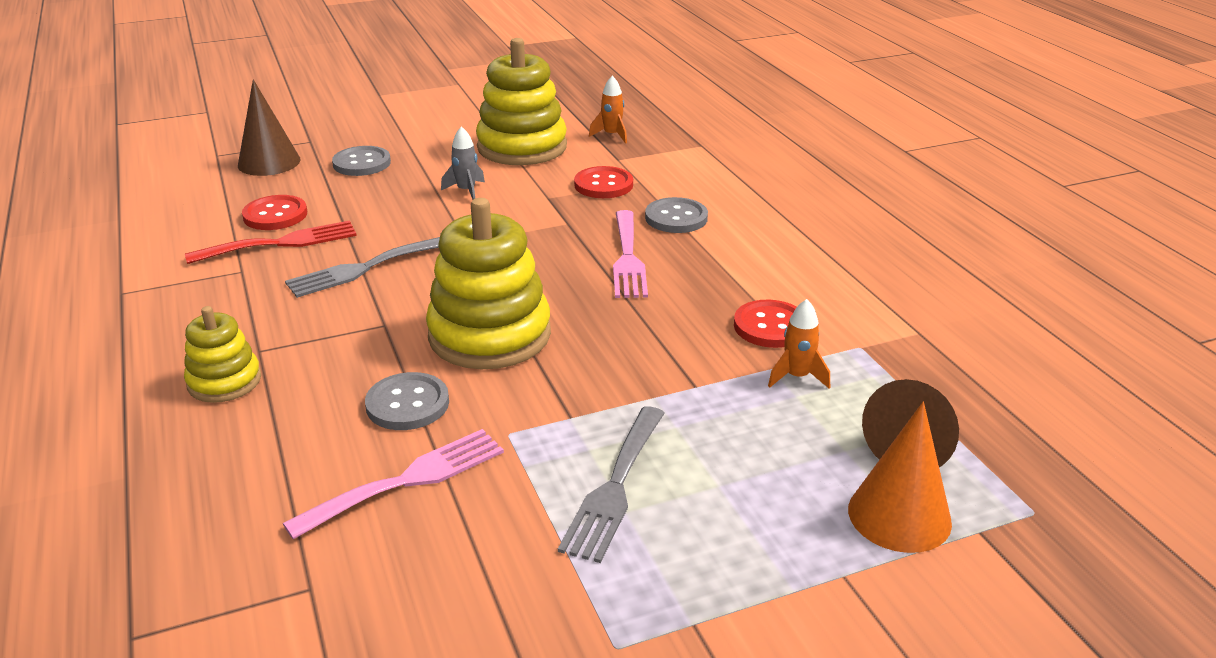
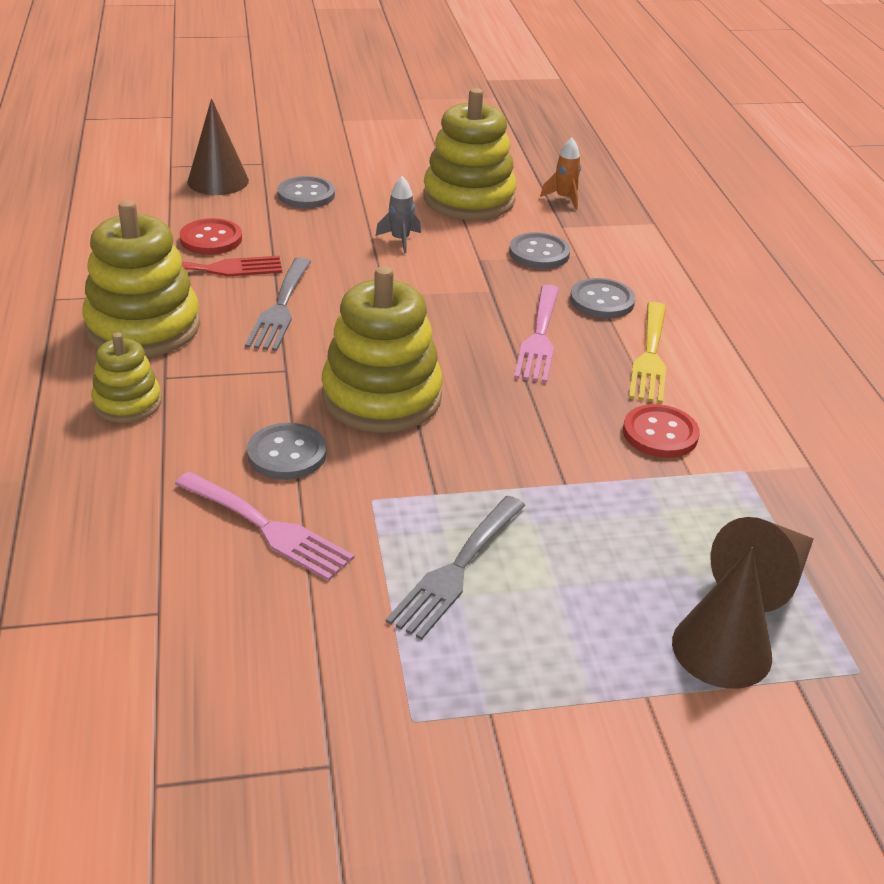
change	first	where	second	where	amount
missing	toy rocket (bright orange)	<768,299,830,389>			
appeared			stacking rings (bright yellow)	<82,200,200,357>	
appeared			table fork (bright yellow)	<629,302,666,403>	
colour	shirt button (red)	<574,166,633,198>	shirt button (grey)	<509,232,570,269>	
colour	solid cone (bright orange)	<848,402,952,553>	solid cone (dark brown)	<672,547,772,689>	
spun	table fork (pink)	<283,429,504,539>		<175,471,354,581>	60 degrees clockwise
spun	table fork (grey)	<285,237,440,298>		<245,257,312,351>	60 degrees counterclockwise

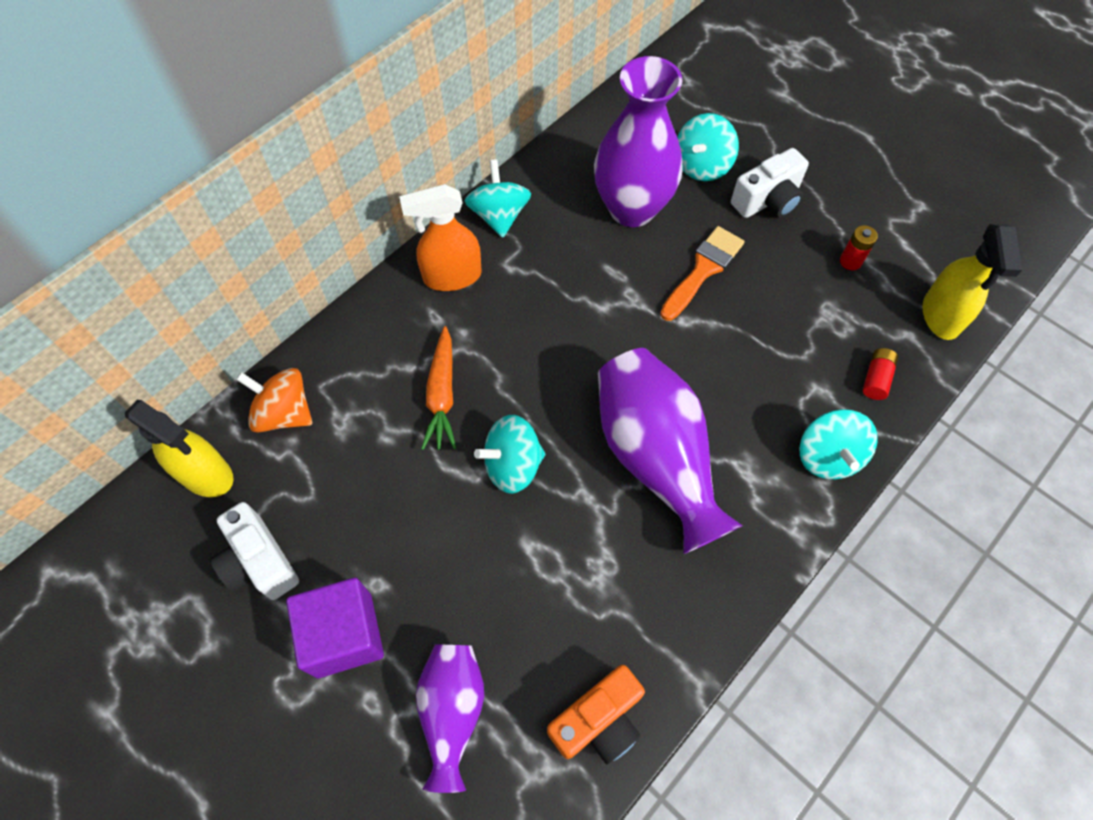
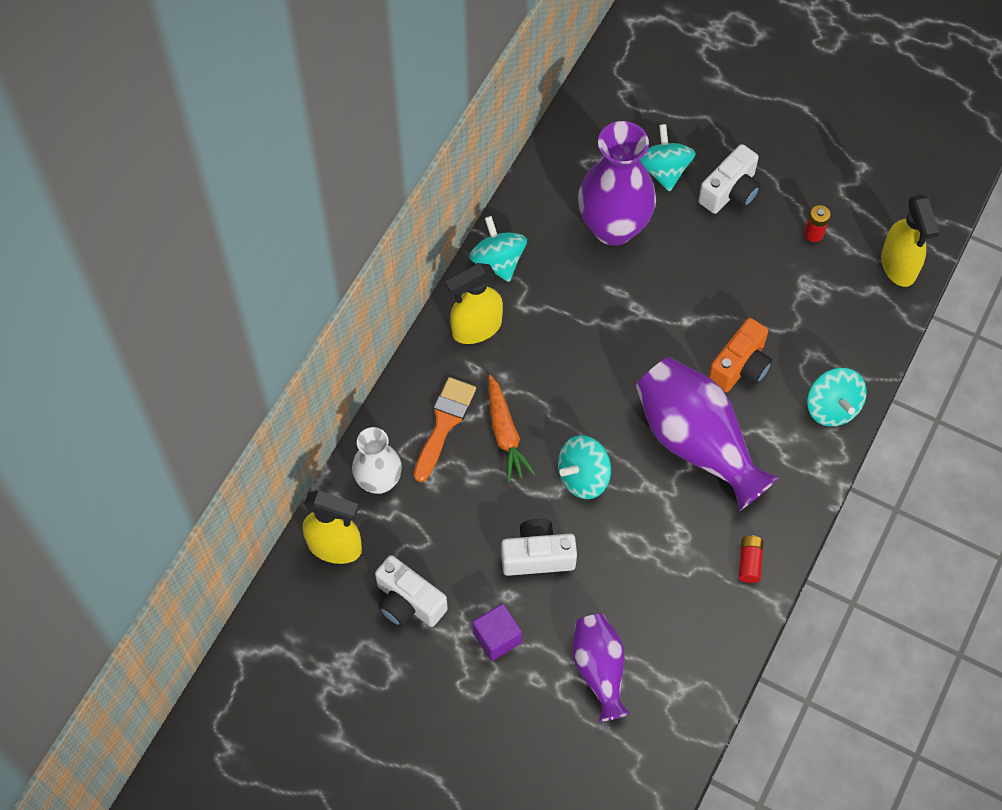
change	first	where	second	where	amount
appeared			camera (white)	<501,519,577,576>	
relocated	camera (bright orange)	<547,665,645,764>		<708,318,772,392>	
relocated	paint brush (bright orange)	<660,226,745,321>		<414,377,476,482>	
relocated	battery (red)	<863,348,898,400>		<739,535,764,583>	
exchanged	spinning top (bright orange)	<236,368,312,433>	vase (white)	<352,427,402,494>	
colour	sprayer (bright orange)	<399,184,482,291>	sprayer (bright yellow)	<445,263,503,344>	
spun	spinning top (teal)	<677,113,739,181>		<639,124,696,191>	150 degrees clockwise
size	block (purple)	<286,578,384,678>		<472,604,522,661>	x0.66

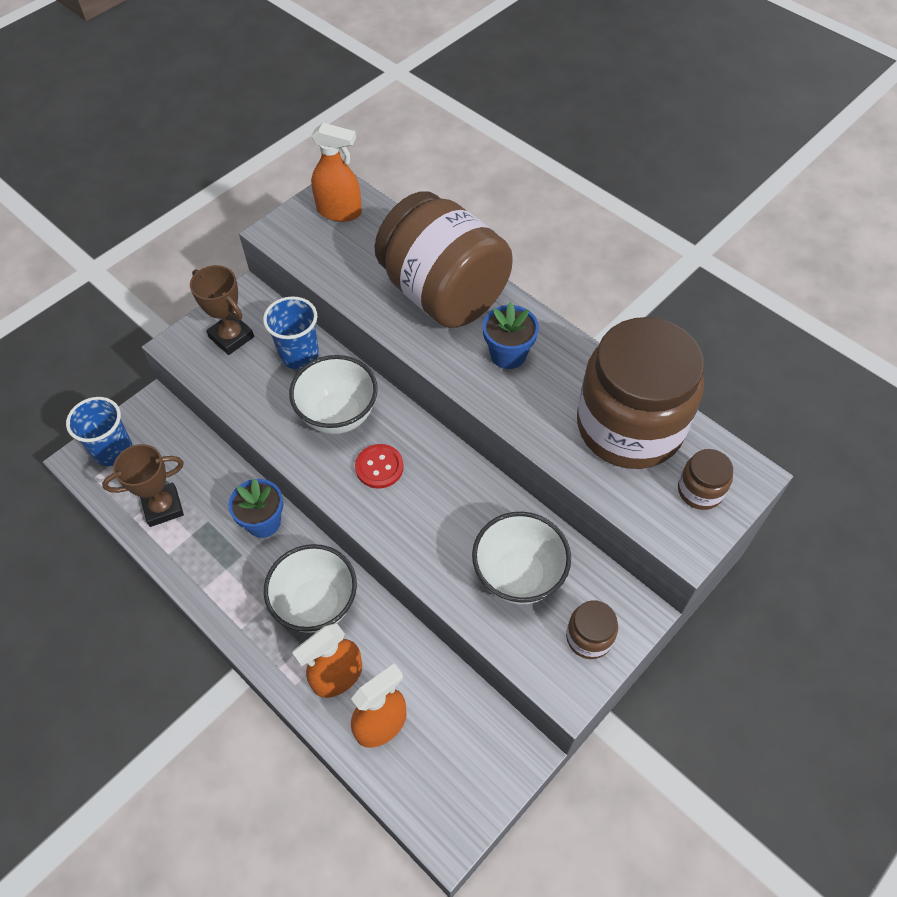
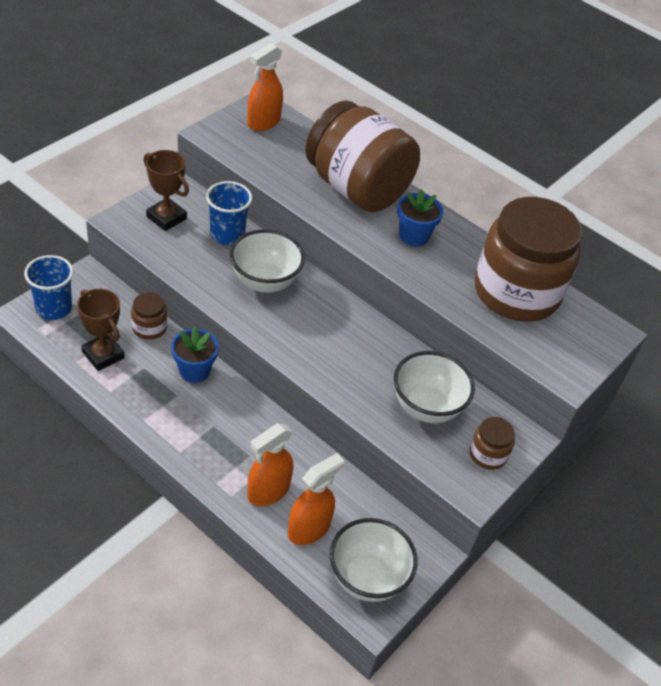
change	first	where	second	where	amount
missing	shirt button (red)	<355,444,404,489>			
relocated	deep dish (white)	<264,544,357,633>		<330,518,418,602>	
relocated	jam jar (dark brown)	<678,449,733,510>		<131,292,167,340>	
spun	prize cup (dark brown)	<102,444,184,527>		<77,289,125,371>	75 degrees clockwise
spun	sprayer (bright orange)	<311,123,362,222>		<247,43,283,131>	120 degrees clockwise

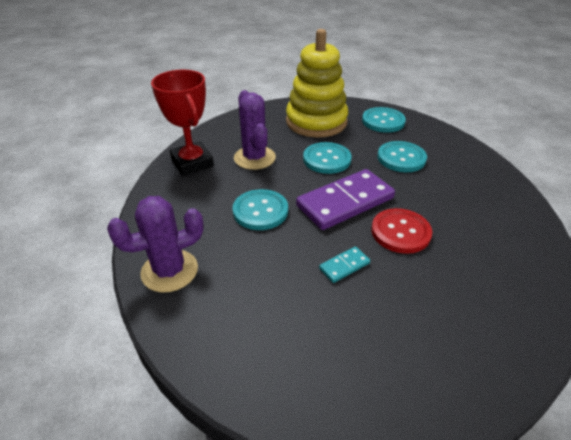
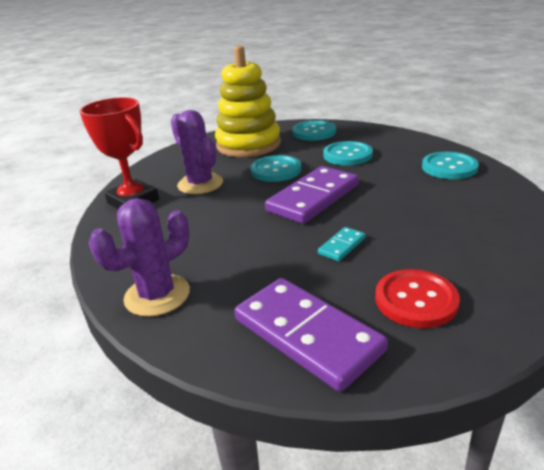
change	first	where	second	where	amount
appeared			domino tile (purple)	<234,278,388,392>	
relocated	shirt button (teal)	<232,189,288,230>		<422,152,479,179>	
relocated	shirt button (red)	<371,208,432,254>		<375,269,460,328>	

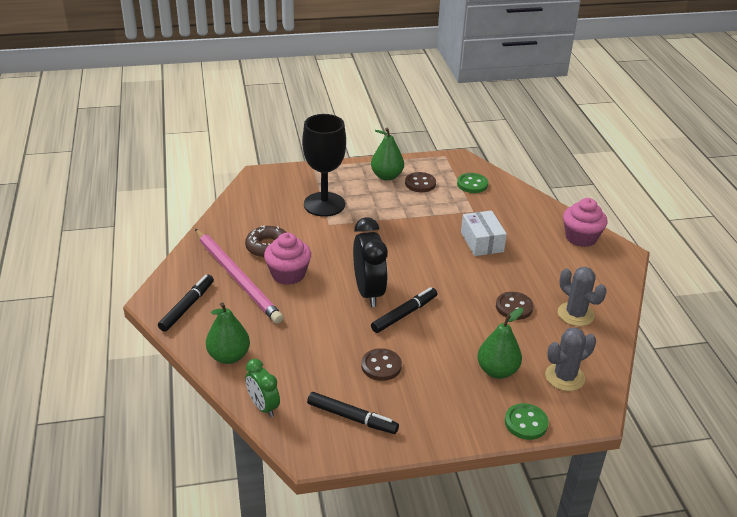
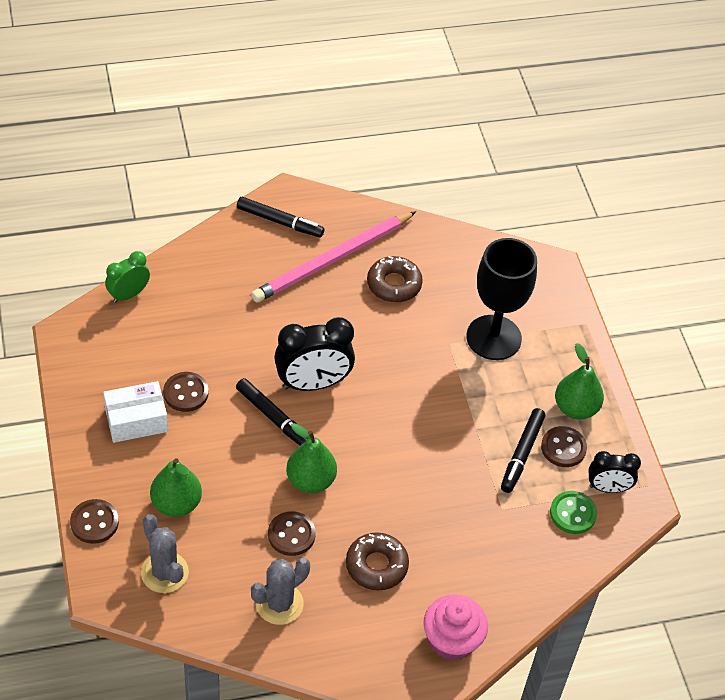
change	first	where	second	where	amount
missing	fairy cake (pink)	<264,233,311,285>			
appeared			donut (dark brown)	<346,532,409,590>	
appeared			alarm clock (ebony)	<589,451,641,493>	
relocated	toy pear (leaf-green)	<206,302,250,364>		<286,423,337,493>	
relocated	felt pen (ebony)	<307,392,399,434>		<501,408,546,493>	
relocated	box (white)	<461,210,507,256>		<103,381,168,443>	
colour	shirt button (leaf-green)	<505,403,549,440>	shirt button (dark brown)	<70,499,119,544>	

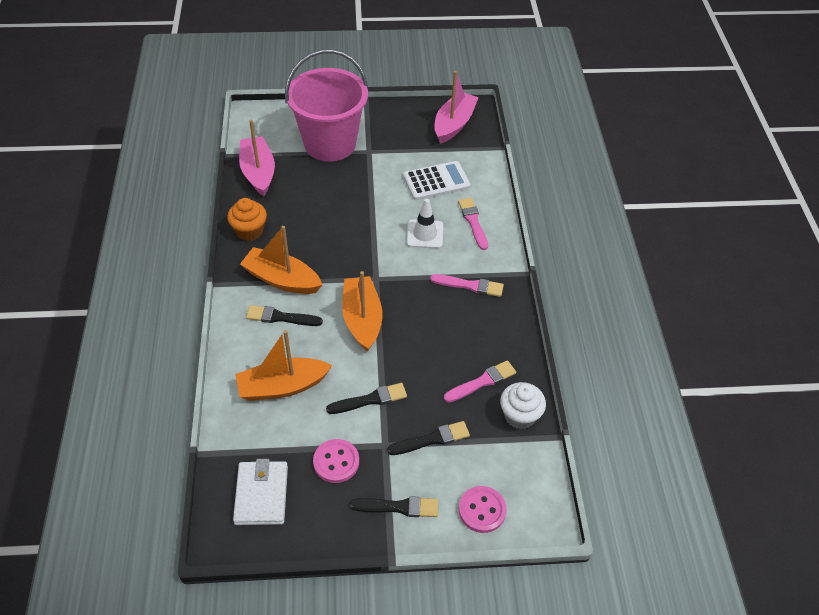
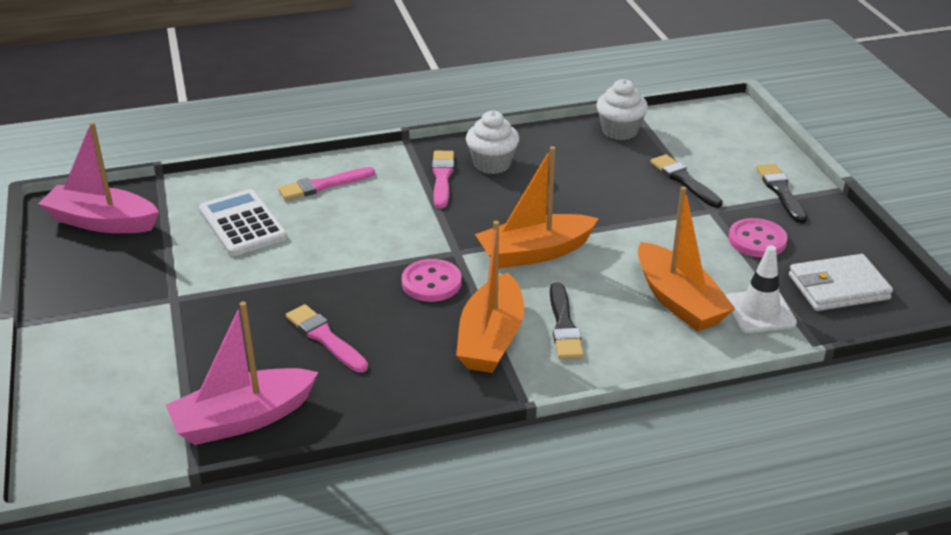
change	first	where	second	where	amount
missing	fairy cake (bright orange)	<227,198,267,241>			
missing	bucket (pink)	<285,49,368,162>			
missing	paint brush (ebony)	<326,383,407,414>			
appeared			fairy cake (white)	<466,111,519,174>	
relocated	safety cone (white)	<407,198,443,249>		<725,245,797,333>	
relocated	paint brush (pink)	<444,360,516,403>		<286,304,368,373>	
relocated	shirt button (pink)	<459,486,507,533>		<402,259,462,302>	

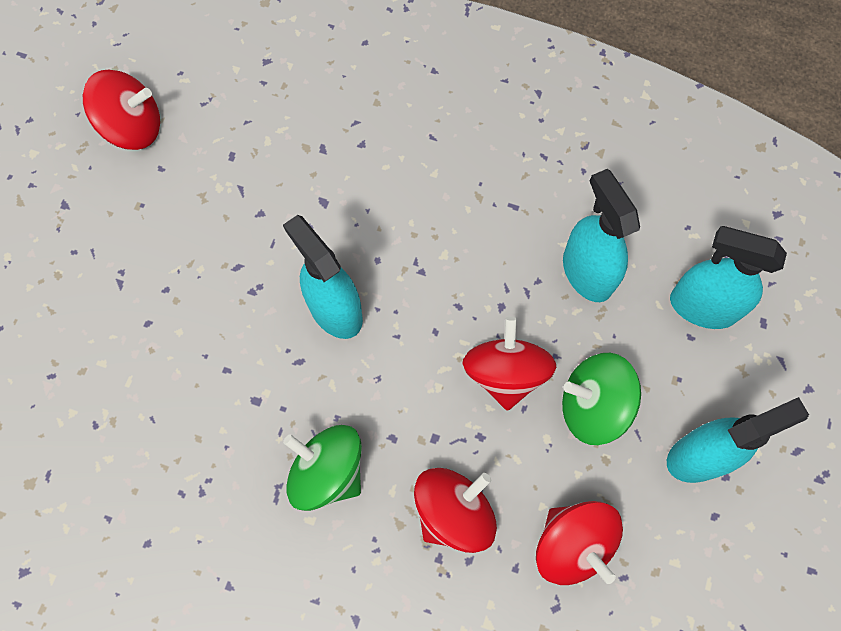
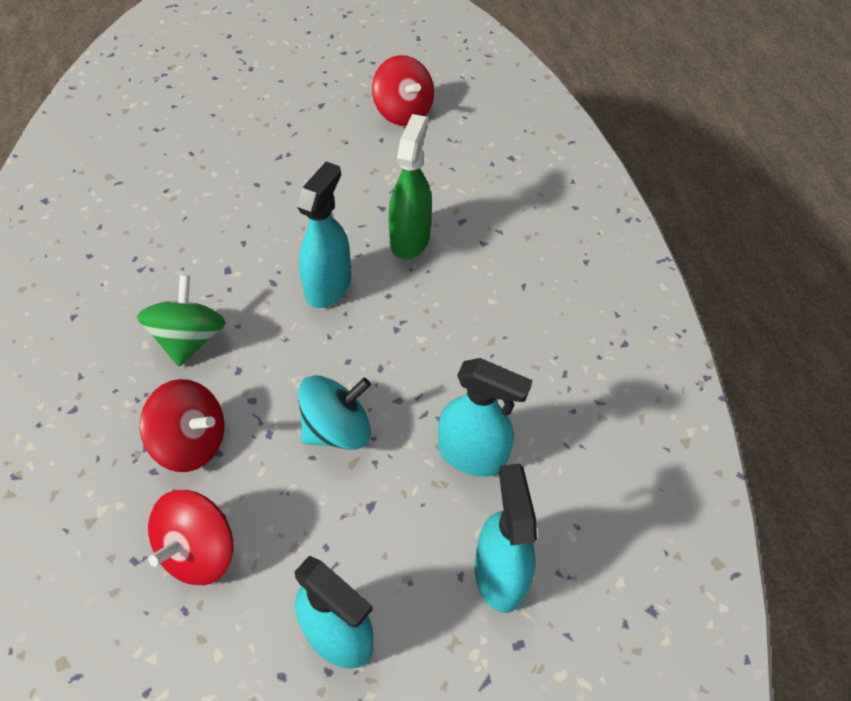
change	first	where	second	where	amount
missing	spinning top (leaf-green)	<562,353,641,445>			
appeared			sprayer (leaf-green)	<388,114,432,260>	
colour	spinning top (red)	<463,317,556,411>	spinning top (teal)	<298,375,371,450>	
spun	sprayer (teal)	<563,169,640,302>		<438,358,533,477>	75 degrees clockwise

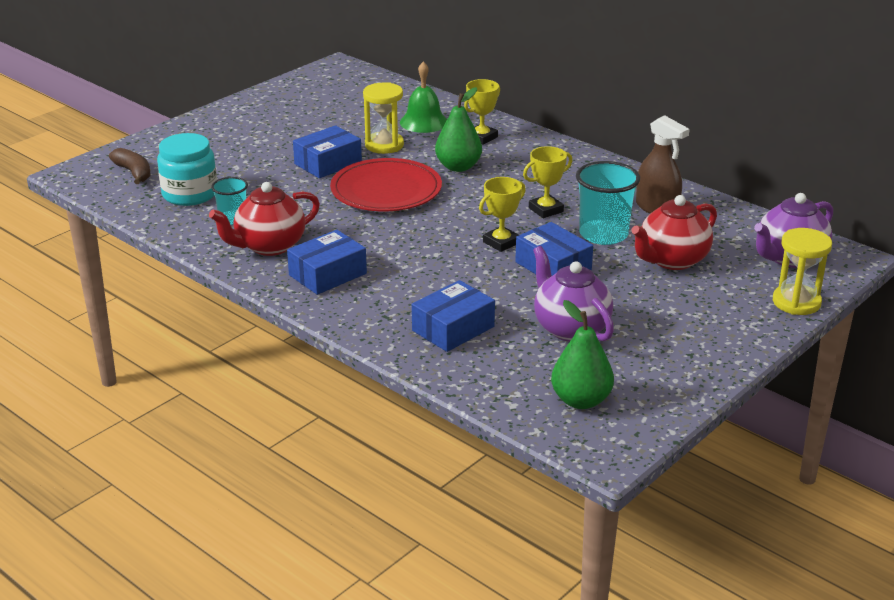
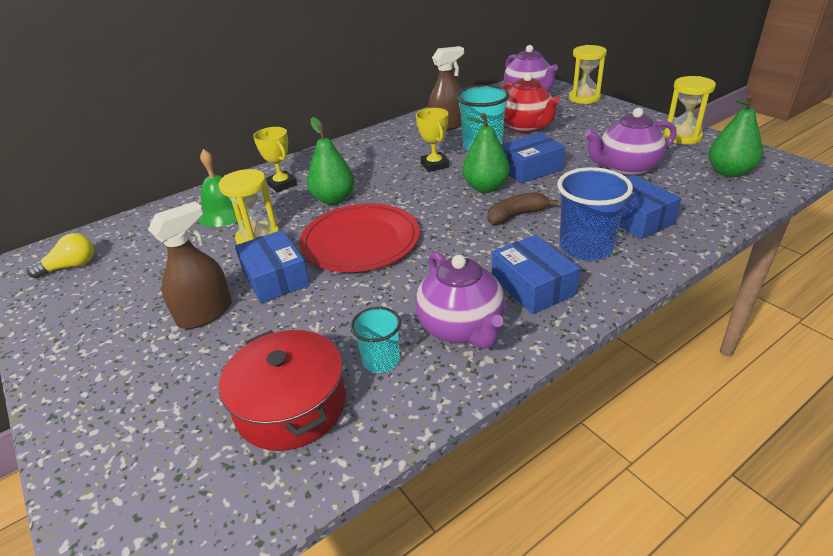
change	first	where	second	where	amount
appeared			bulb (bright yellow)	<27,233,94,278>	
appeared			sprayer (dark brown)	<148,201,232,329>	
appeared			tumbler (blue)	<557,167,633,260>	
appeared			sandglass (bright yellow)	<663,76,716,145>	
relocated	toy banana (dark brown)	<109,148,151,184>		<487,192,558,225>	
exchanged	jam jar (teal)	<157,133,217,206>	cooking pot (red)	<219,330,346,451>	
exchanged	prize cup (bright yellow)	<479,177,526,252>	toy pear (leaf-green)	<462,113,510,193>	
colour	tea pot (red)	<209,182,320,256>	tea pot (purple)	<415,251,505,349>	

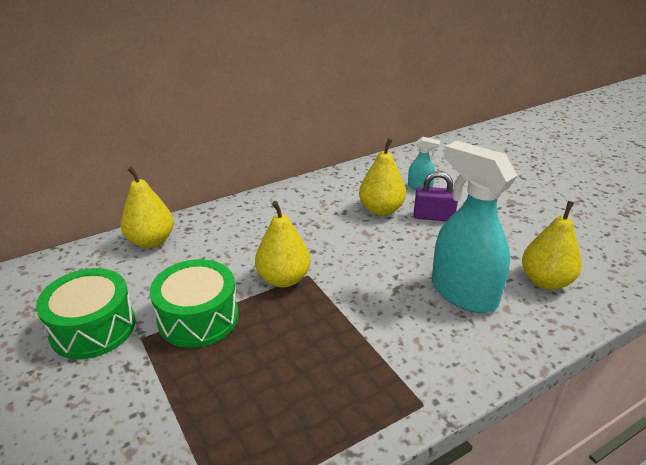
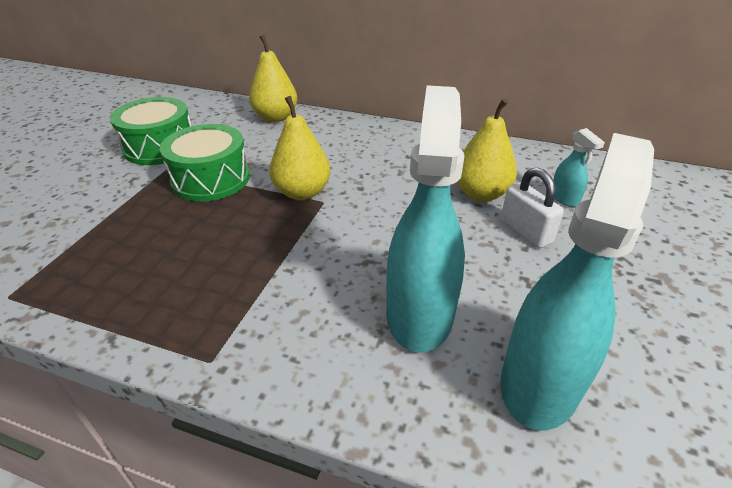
change	first	where	second	where	amount
exchanged	toy pear (bright yellow)	<522,201,582,290>	sprayer (teal)	<500,133,654,430>	
colour	small lock (purple)	<414,171,458,221>	small lock (white)	<501,167,564,248>	

